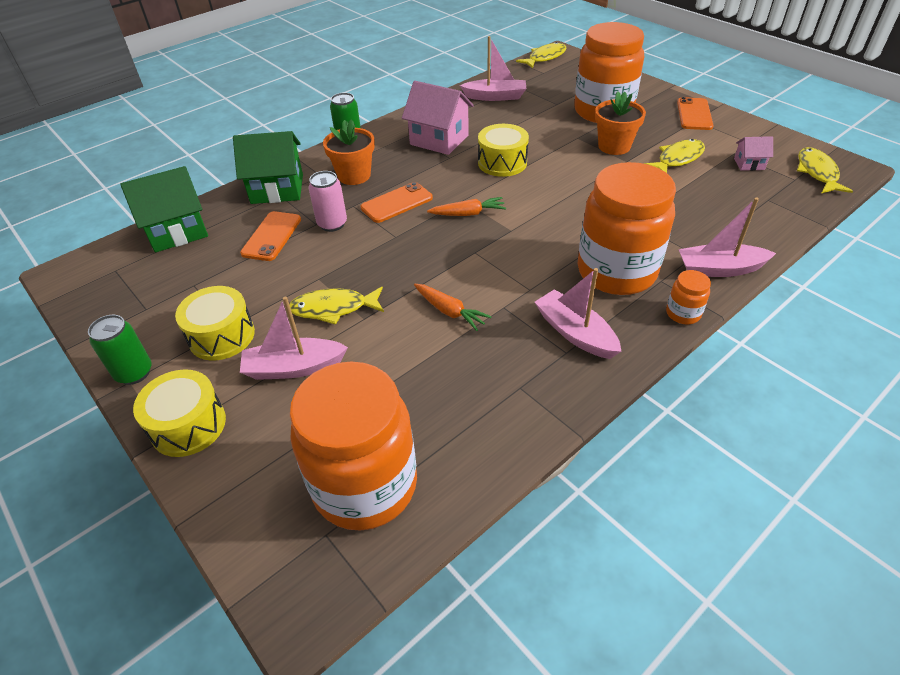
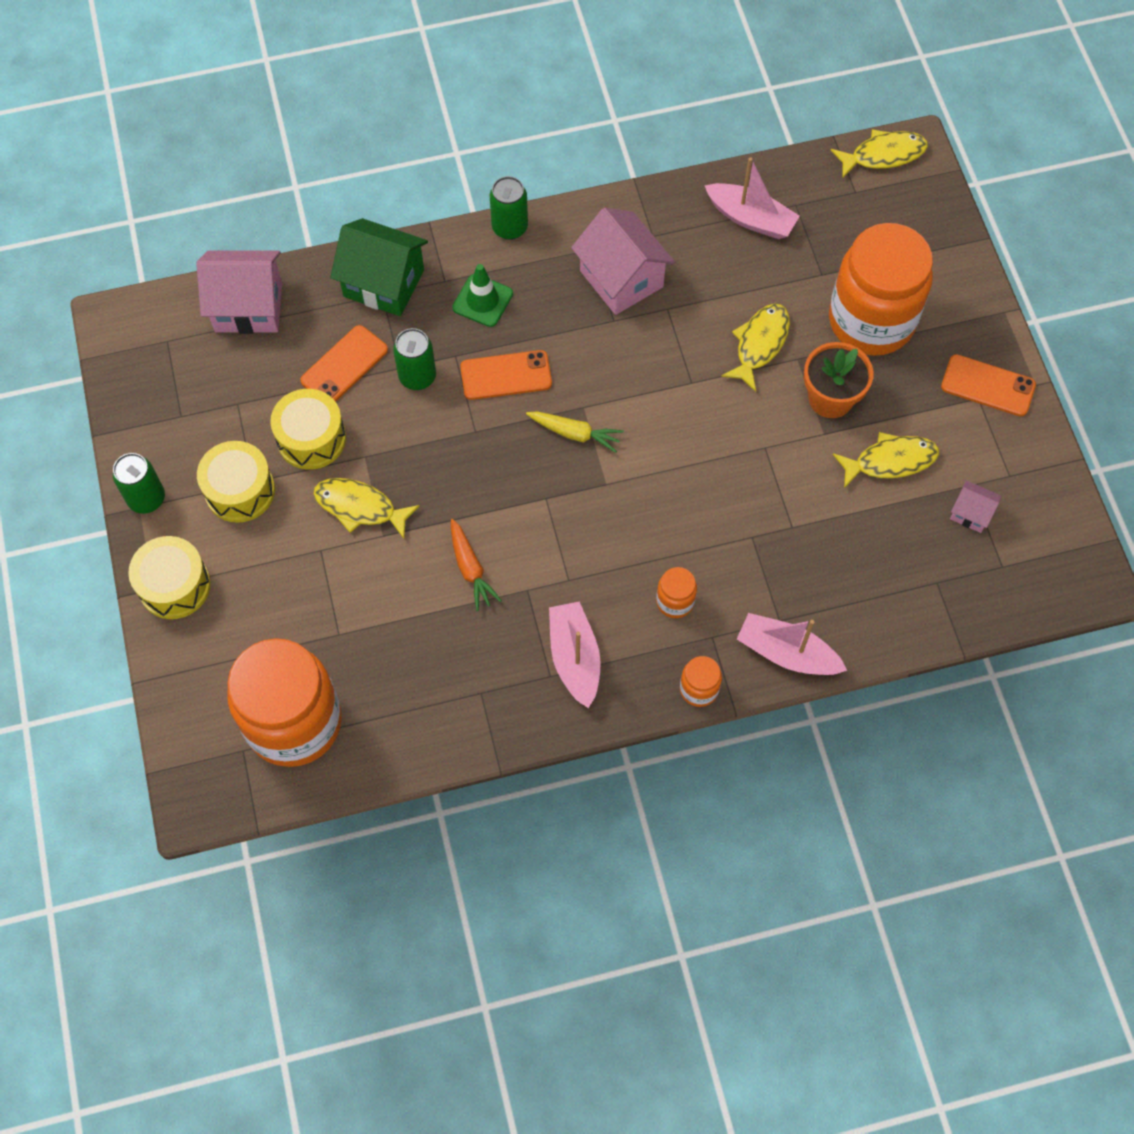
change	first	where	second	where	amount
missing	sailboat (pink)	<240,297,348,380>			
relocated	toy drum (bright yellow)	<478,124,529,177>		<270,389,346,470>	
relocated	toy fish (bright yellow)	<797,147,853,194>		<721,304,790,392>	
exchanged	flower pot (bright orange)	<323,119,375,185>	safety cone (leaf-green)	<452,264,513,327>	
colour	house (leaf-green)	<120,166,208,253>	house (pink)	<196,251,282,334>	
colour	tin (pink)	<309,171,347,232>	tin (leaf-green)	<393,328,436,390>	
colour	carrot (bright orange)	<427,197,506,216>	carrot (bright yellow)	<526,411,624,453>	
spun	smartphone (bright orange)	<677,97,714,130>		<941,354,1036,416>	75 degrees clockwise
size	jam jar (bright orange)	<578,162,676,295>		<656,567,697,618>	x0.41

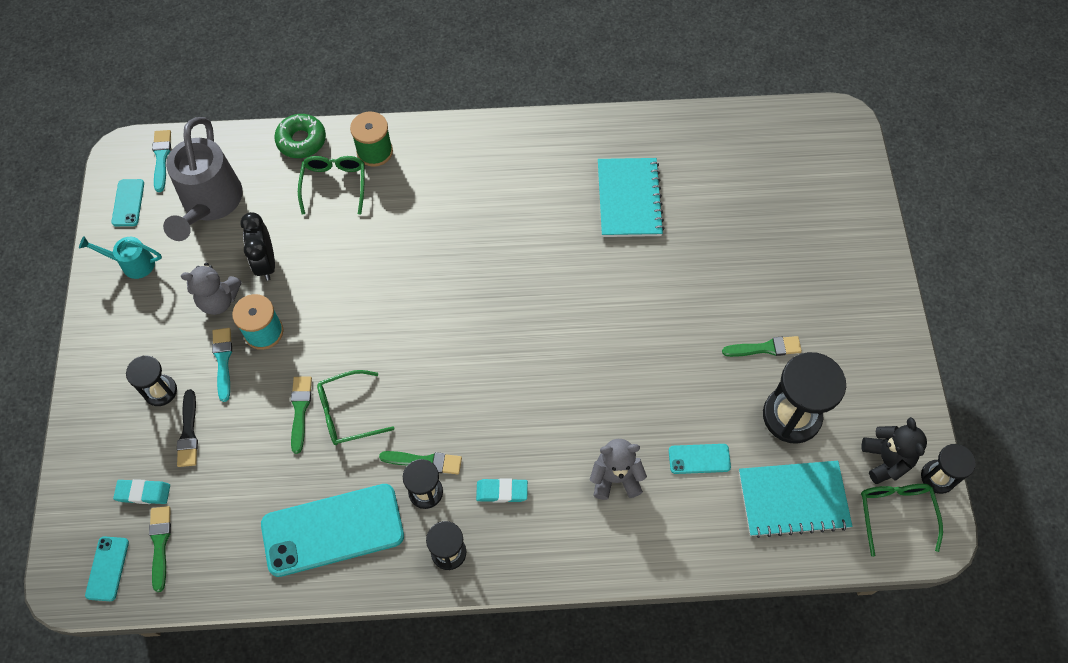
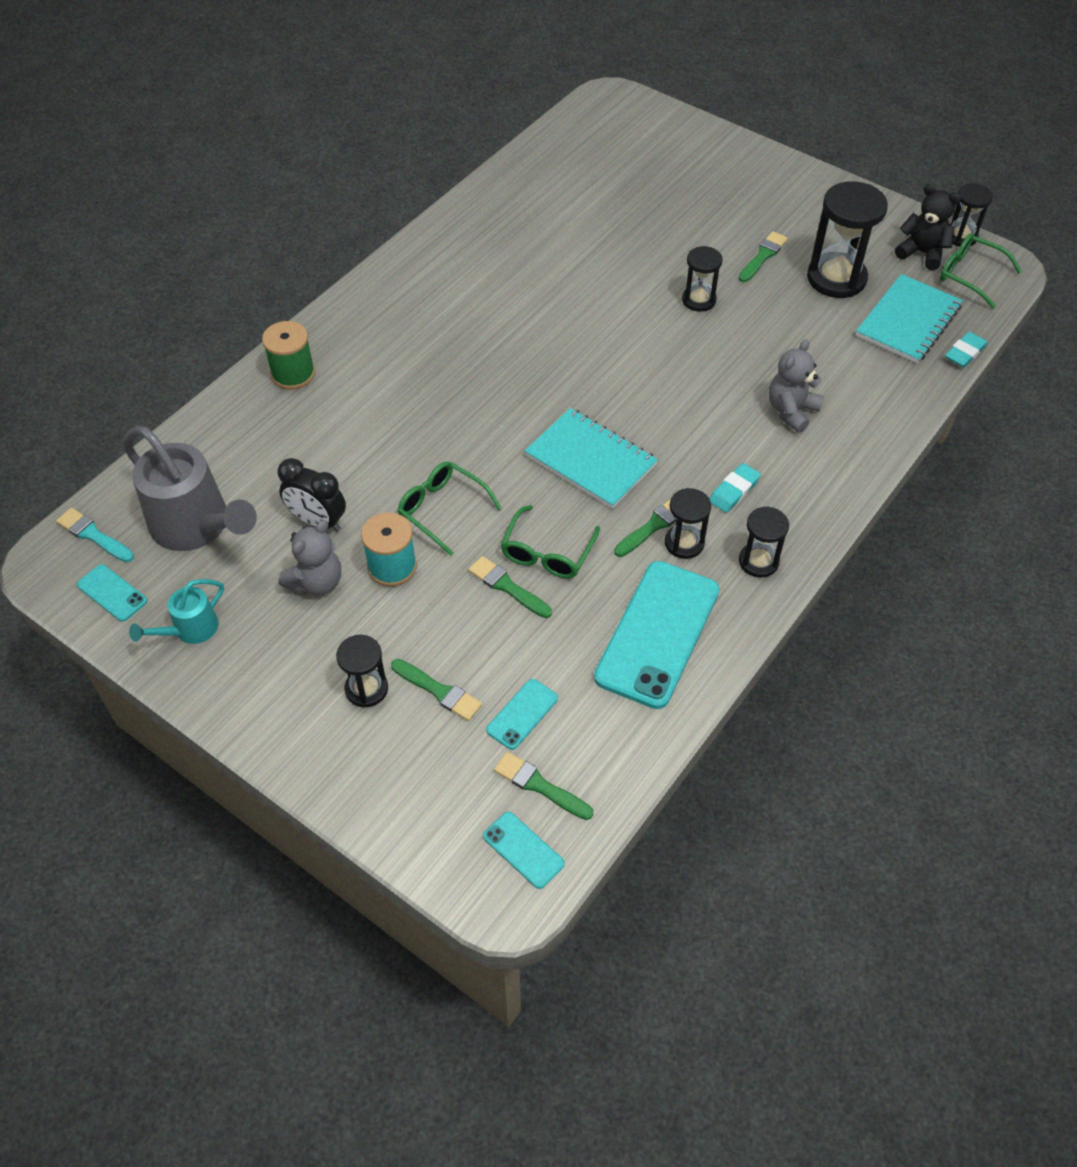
change	first	where	second	where	amount
missing	paint brush (teal)	<212,328,232,402>			
missing	donut (leaf-green)	<274,114,326,158>			
appeared			sandglass (ebony)	<682,246,723,312>	
relocated	gum eraser (teal)	<113,479,170,504>		<945,332,988,367>	
relocated	glasses (leaf-green)	<298,156,364,215>		<398,461,502,556>	
relocated	notepad (teal)	<598,158,665,237>		<525,408,658,509>	
relocated	smartphone (teal)	<669,444,731,474>		<486,679,558,750>	
colour	paint brush (ebony)	<177,389,198,467>	paint brush (leaf-green)	<391,659,482,721>	

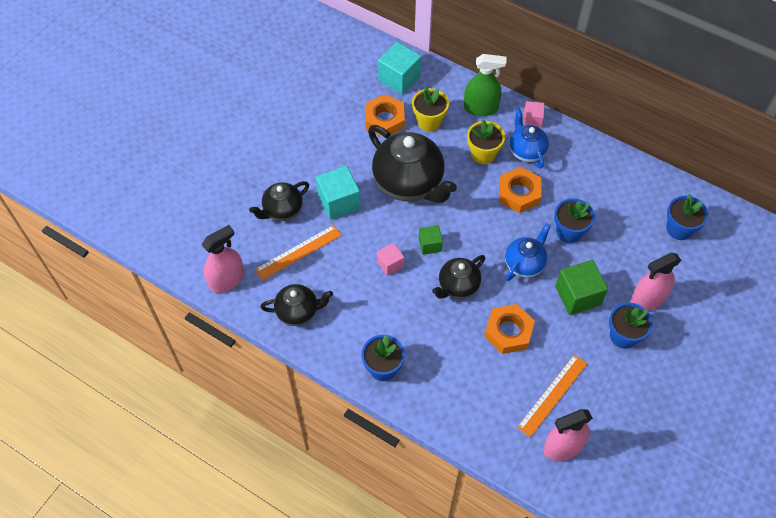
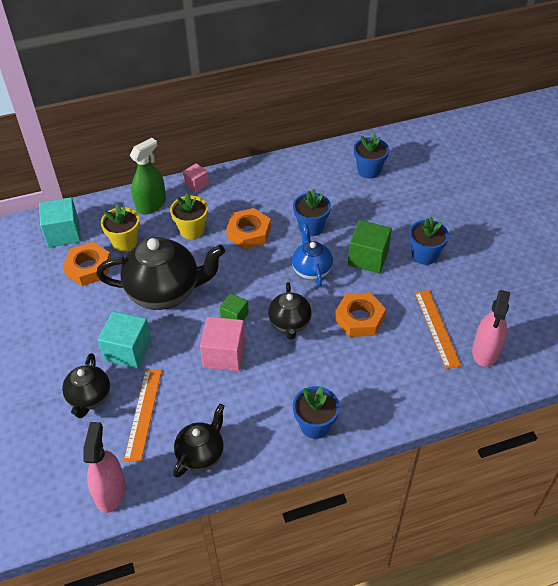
change	first	where	second	where	amount
missing	tea pot (blue)	<509,108,549,168>			
missing	sprayer (pink)	<631,253,682,311>			
size	block (pink)	<377,243,404,276>		<200,317,245,371>	x1.72

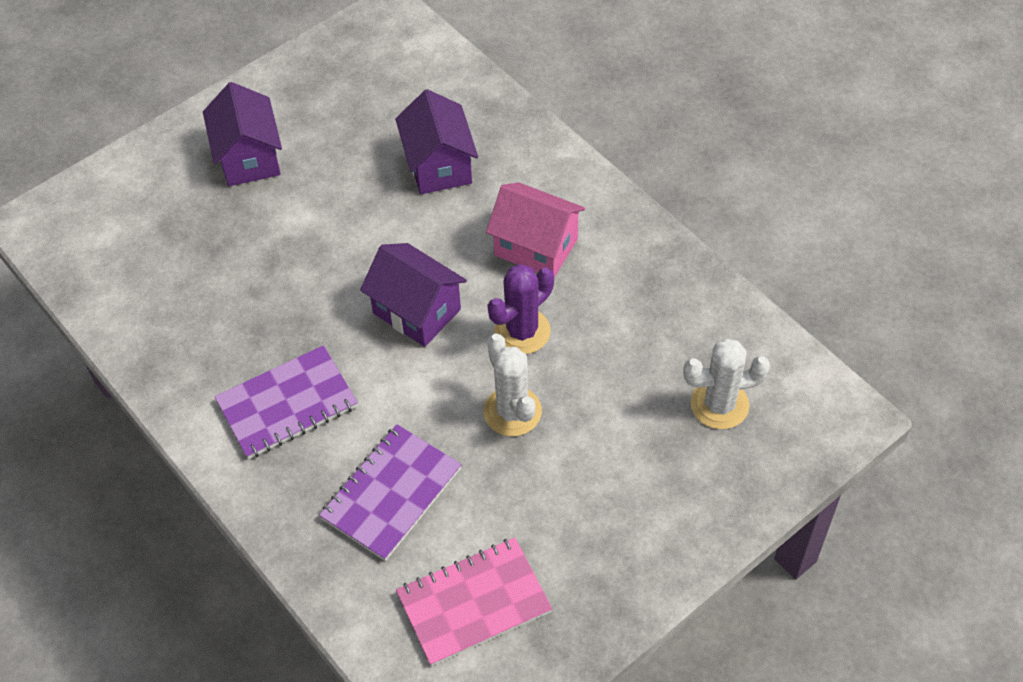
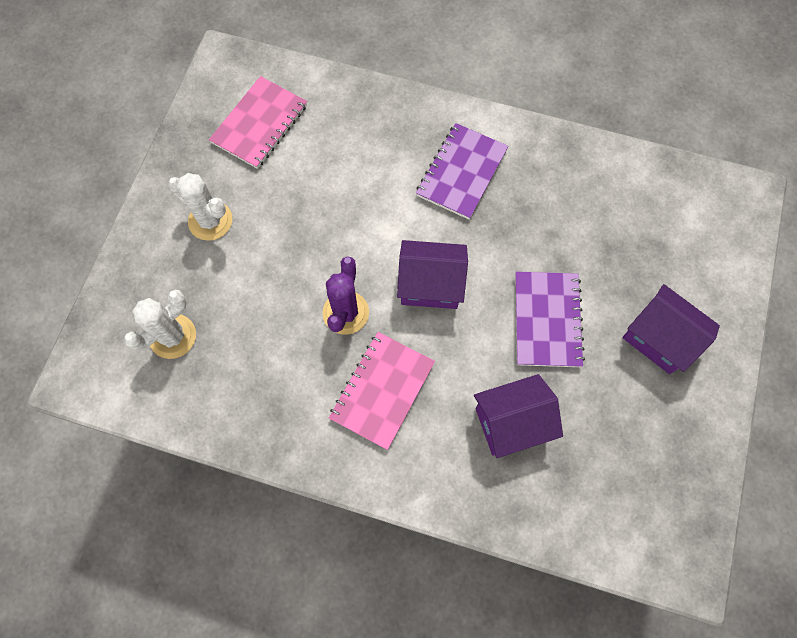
change	first	where	second	where	amount
relocated	notepad (purple)	<319,424,462,561>		<515,272,585,367>	
relocated	saguaro cactus (white)	<483,333,542,436>		<168,173,232,241>	
exchanged	house (pink)	<486,182,585,278>	notepad (pink)	<329,332,435,450>	
spun	house (purple)	<395,89,478,194>		<474,374,563,458>	60 degrees counterclockwise

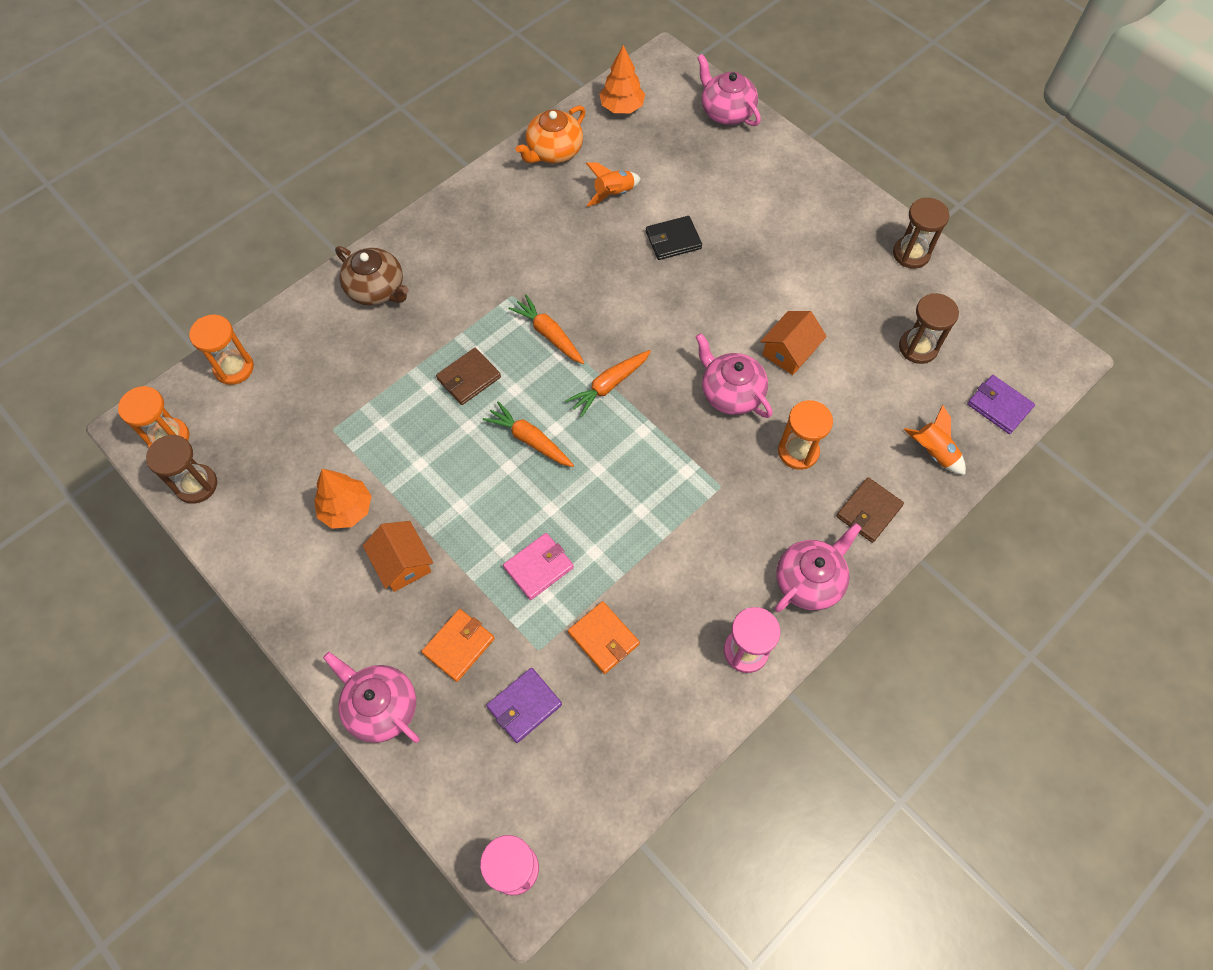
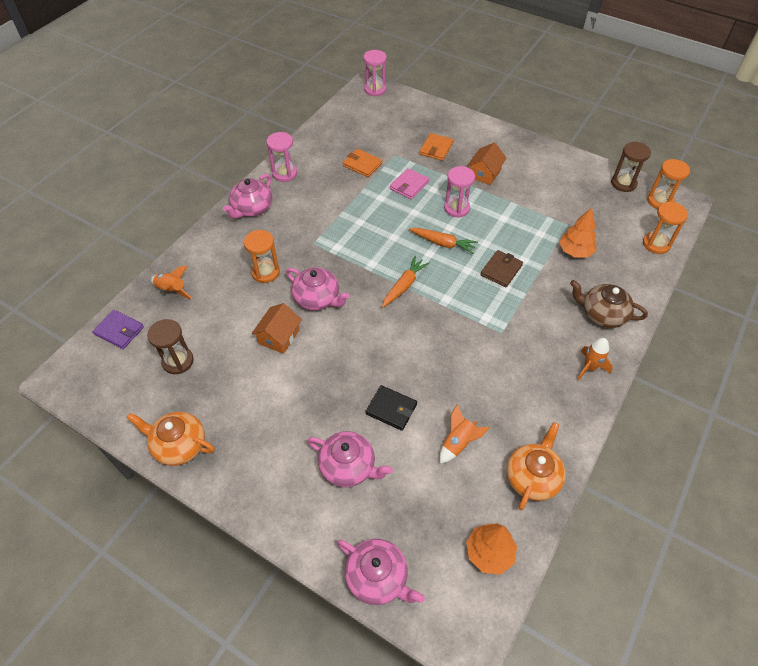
change	first	where	second	where	amount
missing	card wallet (purple)	<486,668,562,743>			
missing	carrot (bright orange)	<509,295,584,364>			
missing	card wallet (dark brown)	<836,477,904,543>			
appeared			sandglass (pink)	<444,166,475,218>	
appeared			toy rocket (bright orange)	<577,338,613,381>	
relocated	fir tree (bright orange)	<314,469,372,529>		<559,208,596,258>	
relocated	tea pot (pink)	<323,652,420,743>		<307,431,393,487>	
exchanged	sandglass (dark brown)	<893,198,950,269>	tea pot (bright orange)	<127,412,215,466>	
spun	house (bright orange)	<363,521,433,592>		<467,142,507,185>	75 degrees clockwise
spun	card wallet (ebony)	<646,216,702,260>		<366,385,417,431>	60 degrees clockwise

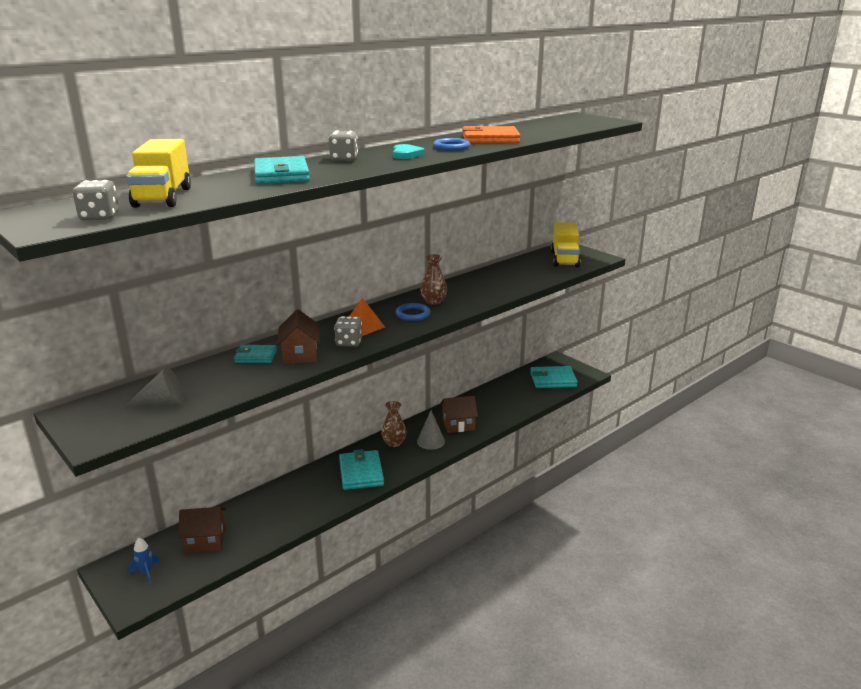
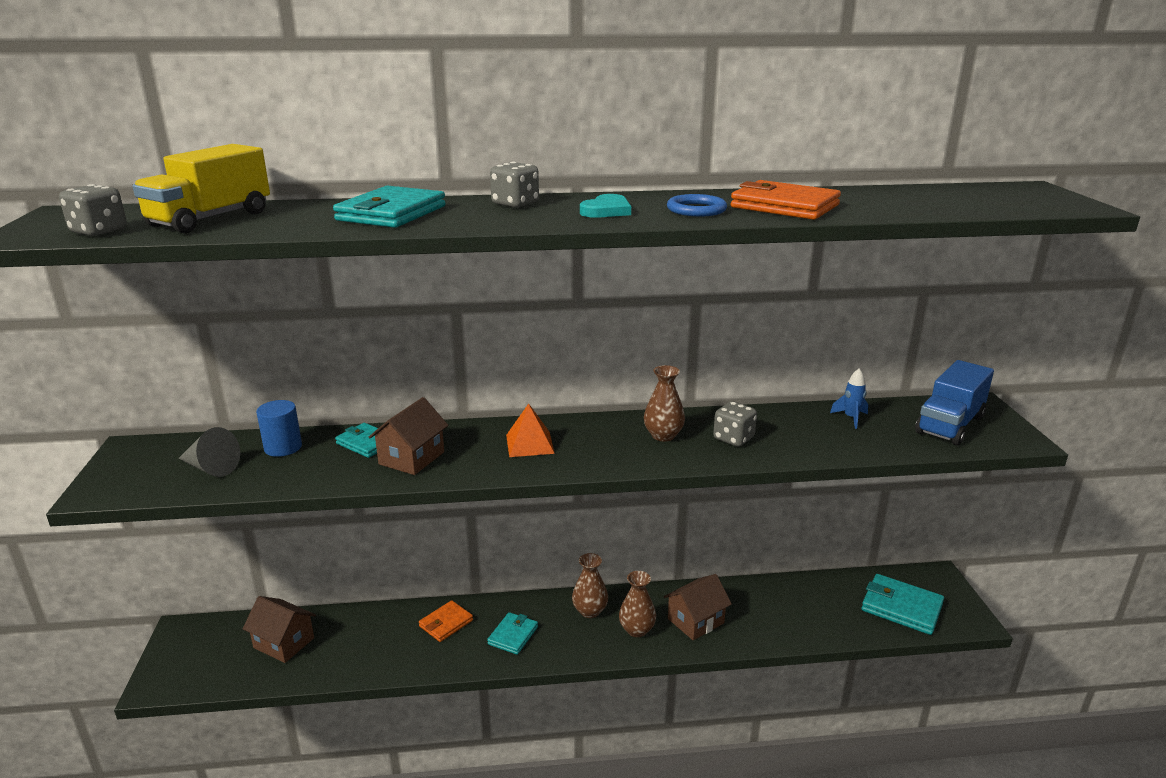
change	first	where	second	where	amount
missing	ring (blue)	<396,303,431,321>			
appeared			solid cylinder (blue)	<256,400,302,457>	
appeared			card wallet (bright orange)	<419,600,473,642>	
relocated	toy rocket (blue)	<128,538,160,584>		<830,368,868,429>	
relocated	dice (grey)	<334,316,362,347>		<713,401,757,447>	
exchanged	solid cone (grey)	<417,410,445,450>	vase (dark brown)	<619,571,656,637>	
colour	lorry (bright yellow)	<551,222,581,267>	lorry (blue)	<915,360,994,445>	
spun	house (dark brown)	<440,396,478,433>		<664,574,732,640>	60 degrees counterclockwise
size	card wallet (teal)	<339,449,384,490>		<487,612,538,655>	x0.62

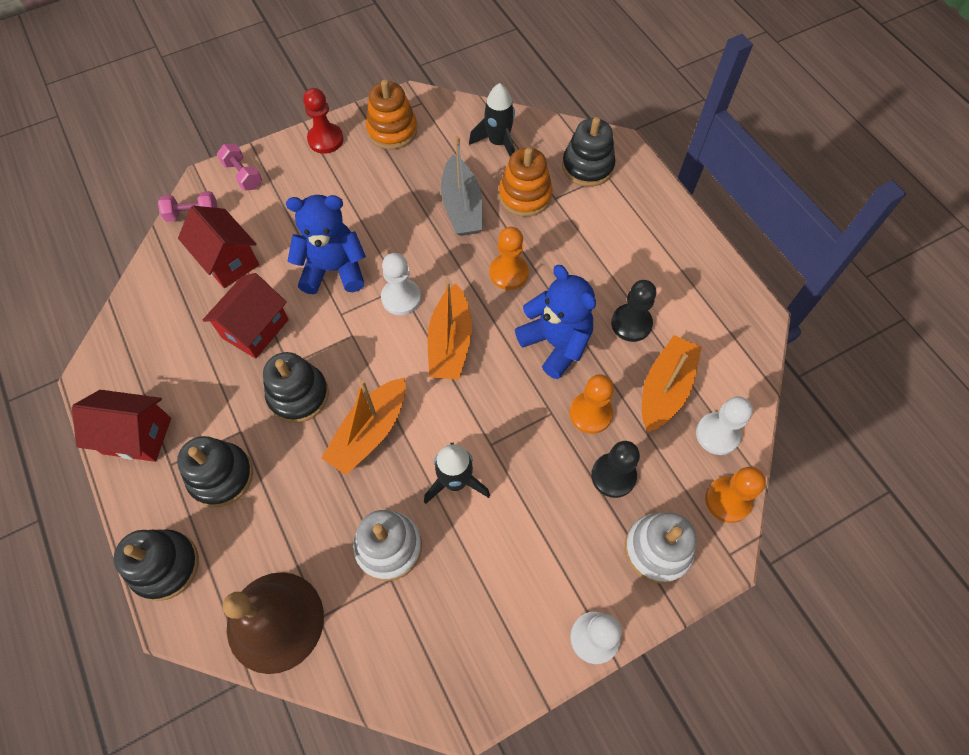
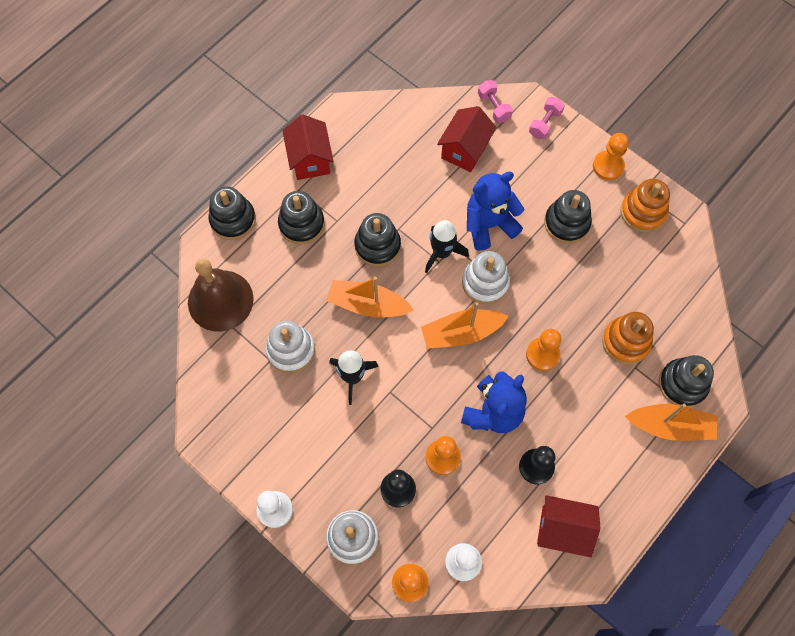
change	first	where	second	where	amount
missing	sailboat (grey)	<441,136,483,236>			
appeared			stacking rings (ebony)	<544,190,592,244>	
relocated	house (red)	<202,273,289,359>		<537,495,601,557>	
relocated	toy rocket (ebony)	<469,83,515,157>		<425,220,469,273>	
relocated	sailboat (bright orange)	<642,335,702,433>		<625,404,717,441>	
exchanged	pawn (white)	<381,253,421,315>	stacking rings (white)	<462,251,510,304>	
colour	pawn (red)	<303,88,344,154>	pawn (bright orange)	<593,133,629,180>	
spun	teddy bear (blue)	<286,195,366,294>		<467,172,524,251>	90 degrees counterclockwise

